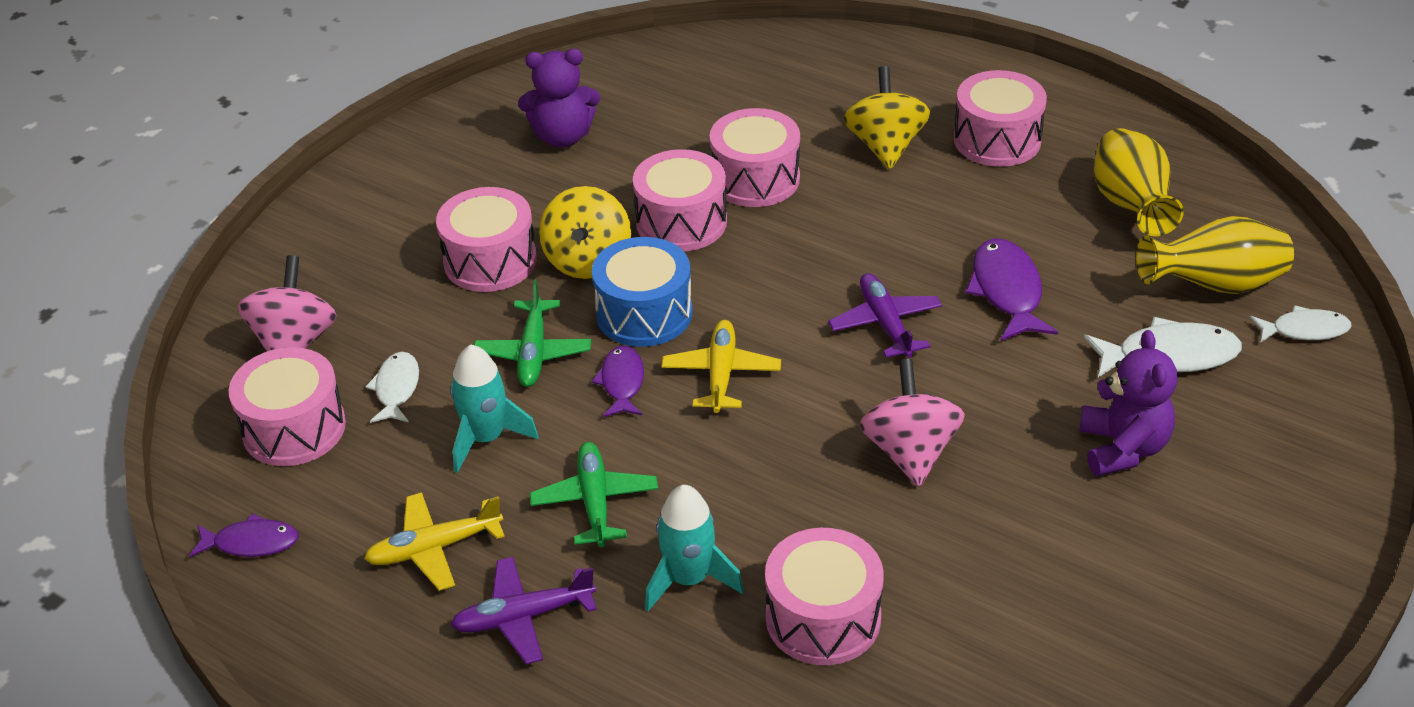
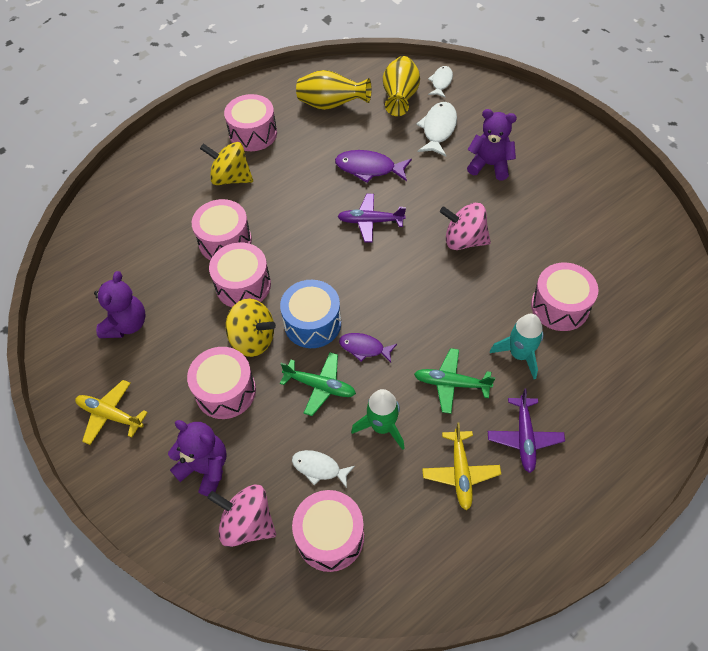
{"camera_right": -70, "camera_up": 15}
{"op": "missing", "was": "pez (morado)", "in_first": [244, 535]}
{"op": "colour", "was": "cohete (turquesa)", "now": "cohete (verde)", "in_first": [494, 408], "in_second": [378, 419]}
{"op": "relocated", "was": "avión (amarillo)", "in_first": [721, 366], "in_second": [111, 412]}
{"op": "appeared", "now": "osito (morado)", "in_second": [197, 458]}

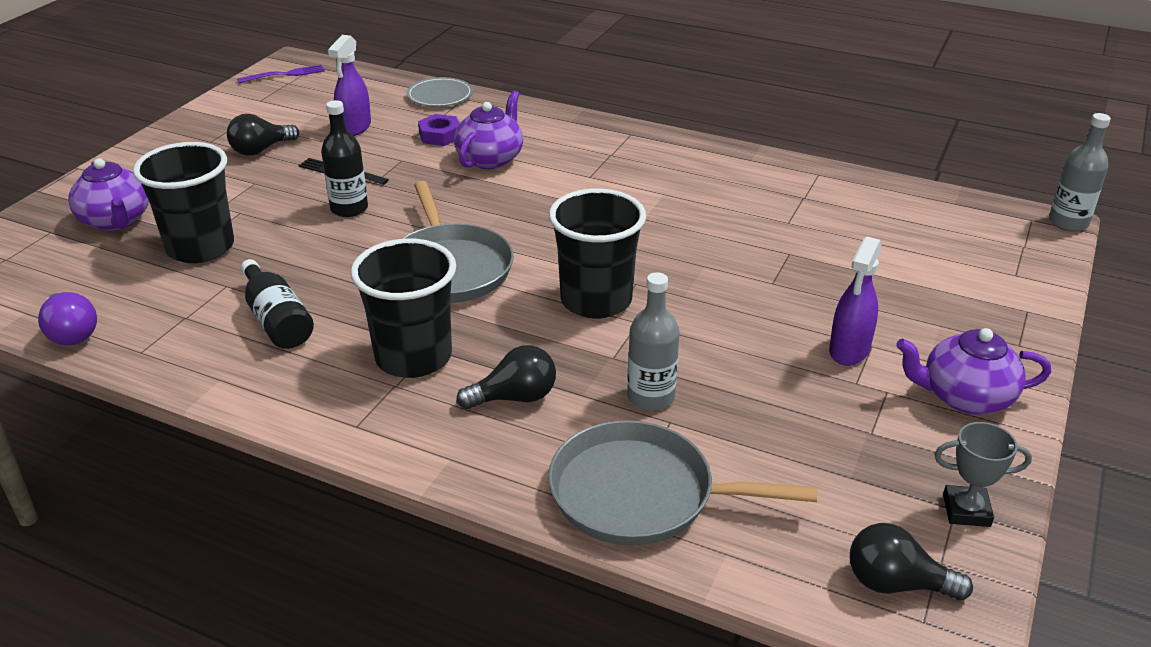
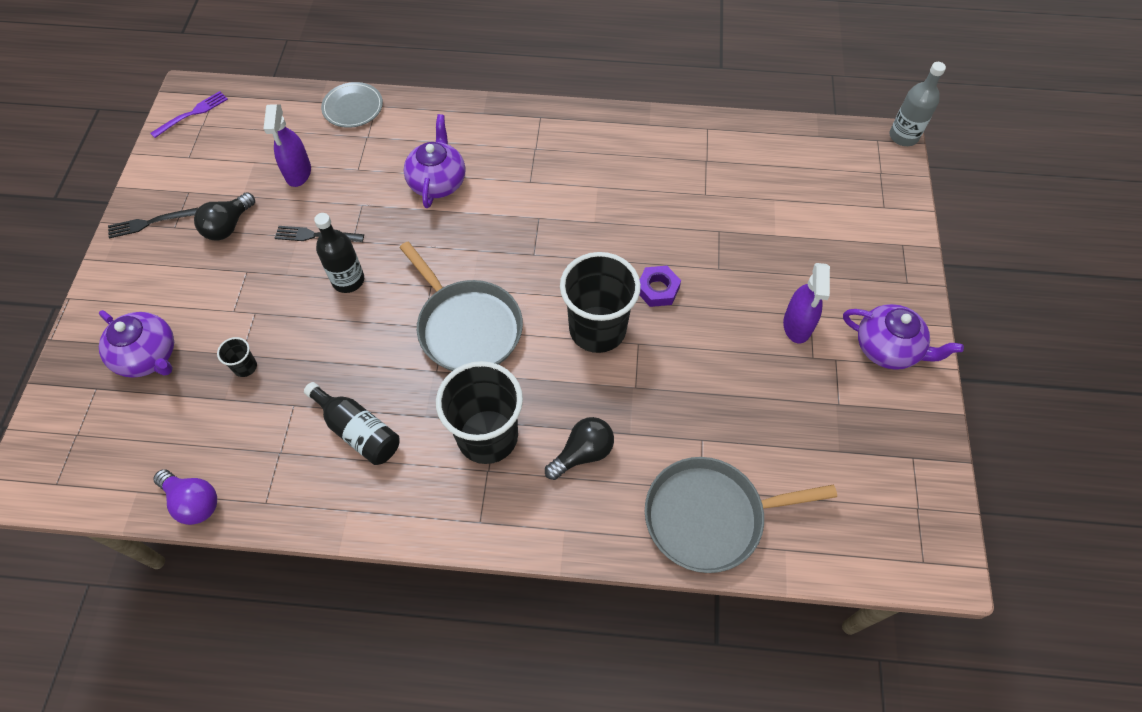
{"camera_right": -20, "camera_up": 25}
{"op": "size", "was": "vaso (negro)", "in_first": [183, 202], "in_second": [237, 357], "ratio": 0.41}
{"op": "relocated", "was": "tuerca (morado)", "in_first": [439, 130], "in_second": [660, 286]}
{"op": "missing", "was": "botella (gris)", "in_first": [653, 341]}
{"op": "missing", "was": "bombilla (negro)", "in_first": [911, 561]}
{"op": "spun", "was": "tetera (morado)", "in_first": [973, 371], "in_second": [903, 337], "clockwise": -135}
{"op": "missing", "was": "trofeo (gris)", "in_first": [983, 474]}
{"op": "appeared", "now": "tenedor (negro)", "in_second": [153, 223]}

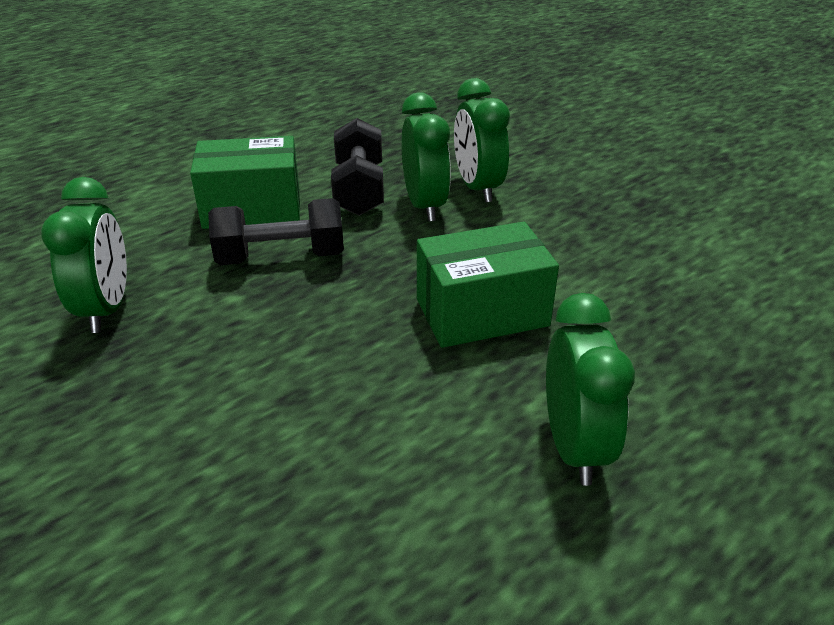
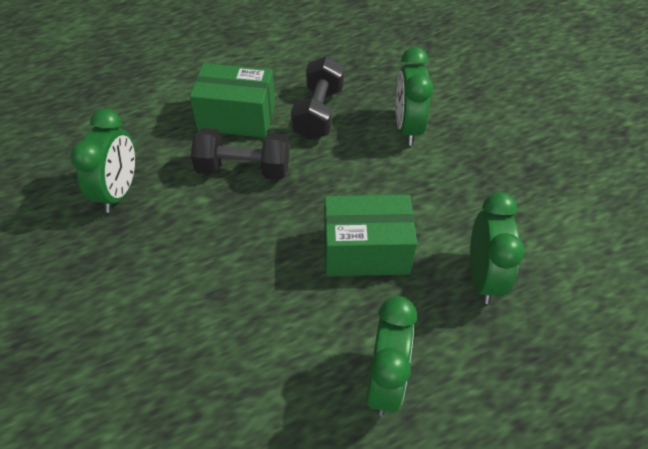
{"camera_right": 15, "camera_up": 15}
{"op": "relocated", "was": "despertador (verde)", "in_first": [426, 156], "in_second": [497, 248]}

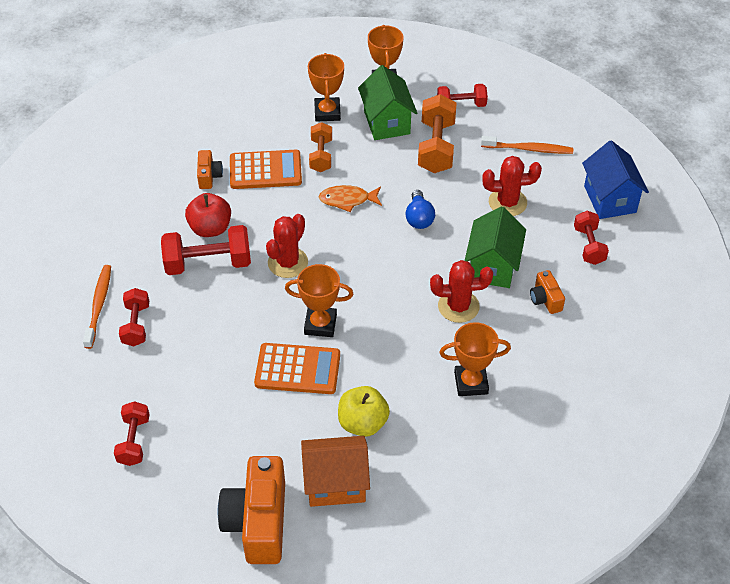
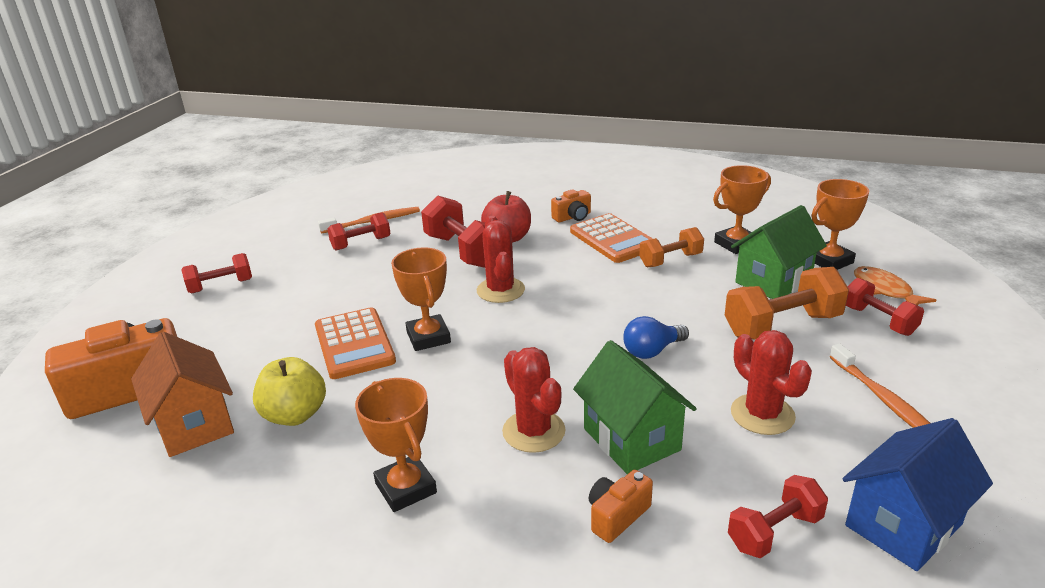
{"camera_right": 65, "camera_up": -20}
{"op": "spun", "was": "cactus (rojo)", "in_first": [287, 246], "in_second": [501, 259], "clockwise": 75}
{"op": "relocated", "was": "pez (naranja)", "in_first": [350, 198], "in_second": [895, 285]}
{"op": "spun", "was": "casa (verde)", "in_first": [495, 247], "in_second": [635, 407], "clockwise": 75}

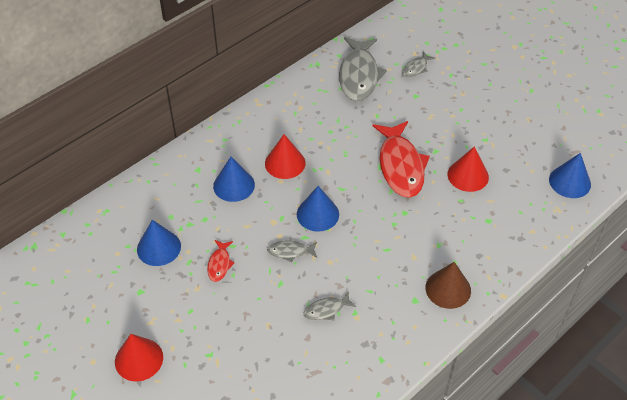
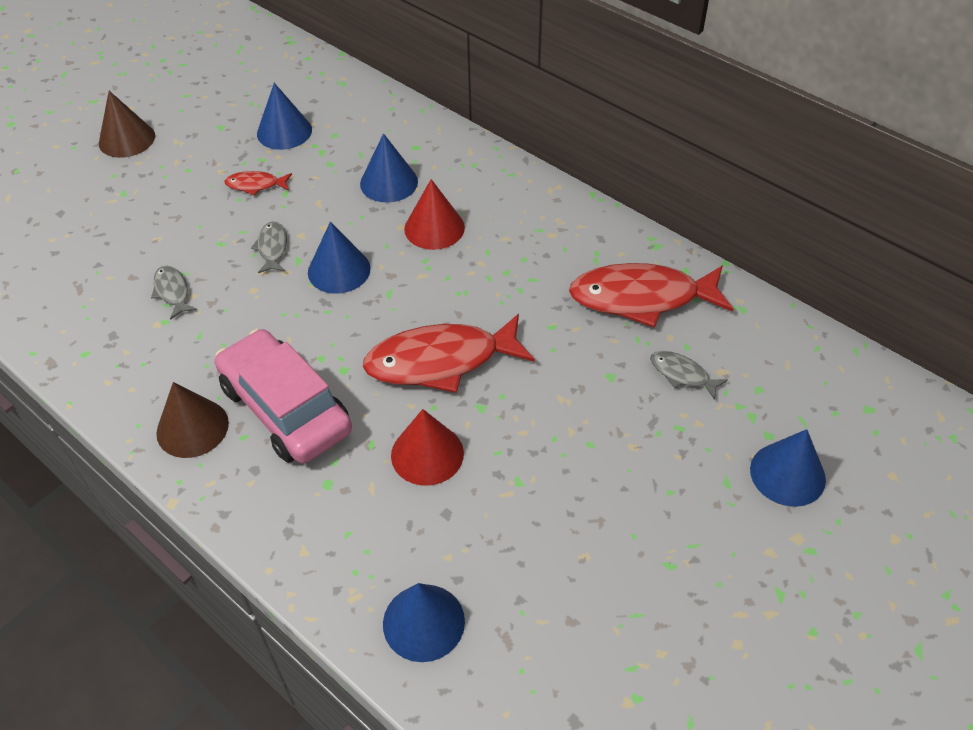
{"camera_right": 85, "camera_up": 0}
{"op": "colour", "was": "cono (rojo)", "now": "cono (marrón)", "in_first": [139, 358], "in_second": [127, 124]}
{"op": "colour", "was": "pez (gris)", "now": "pez (rojo)", "in_first": [363, 69], "in_second": [651, 295]}
{"op": "appeared", "now": "coche (rosa)", "in_second": [283, 396]}
{"op": "appeared", "now": "cono (azul)", "in_second": [788, 468]}

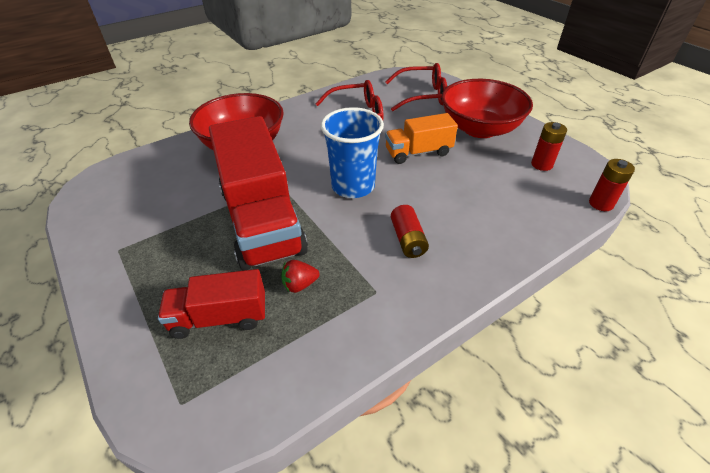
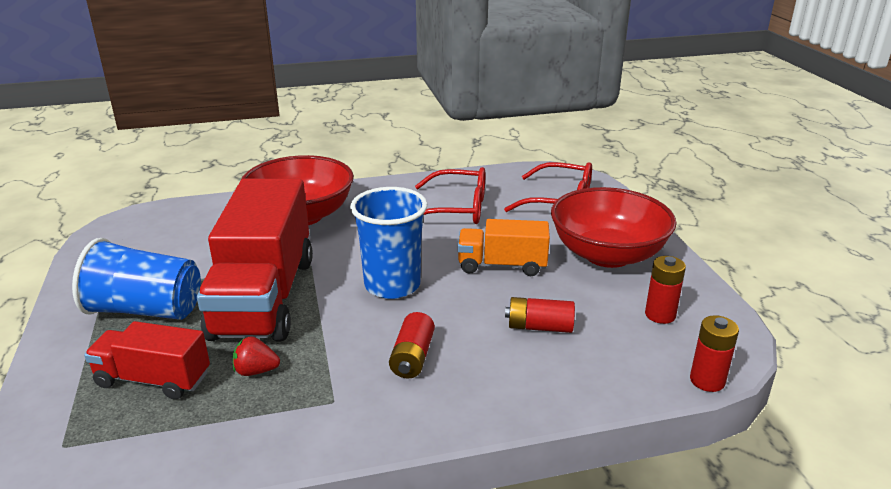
{"camera_right": 20, "camera_up": -15}
{"op": "appeared", "now": "vaso (azul)", "in_second": [136, 279]}
{"op": "appeared", "now": "pila (rojo)", "in_second": [540, 315]}

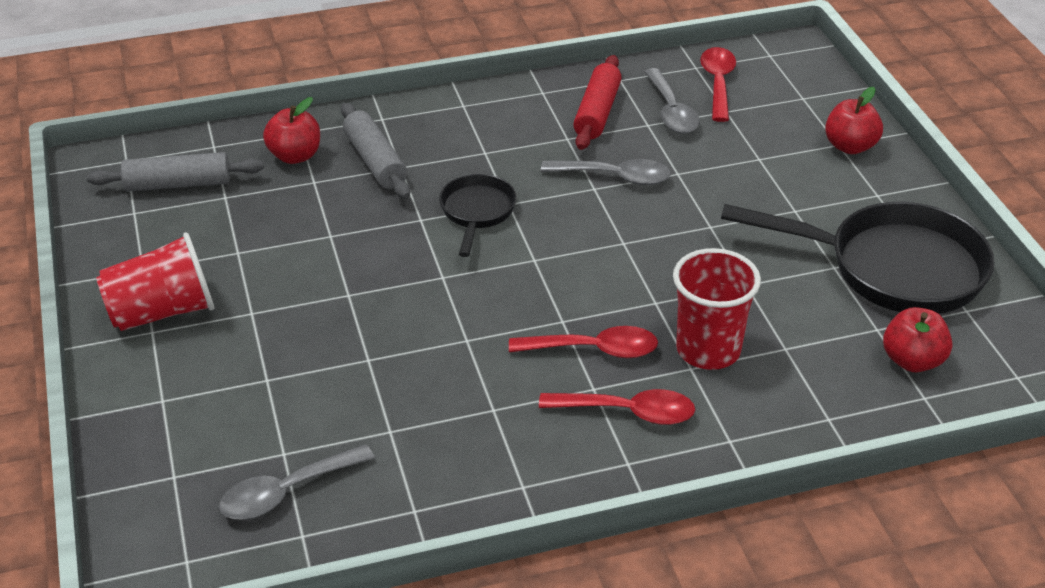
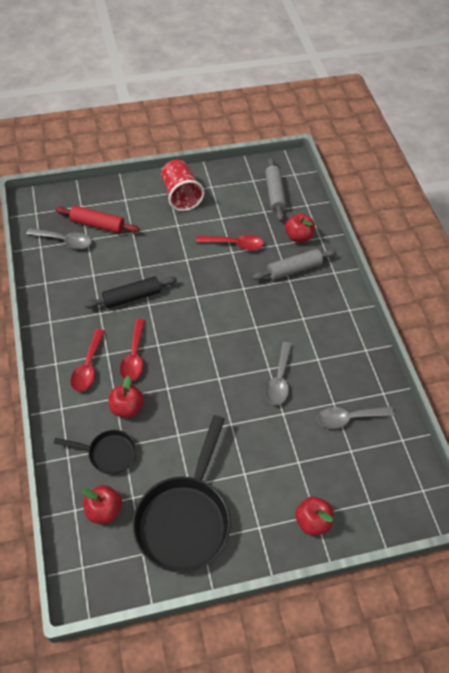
{"camera_right": 90, "camera_up": 15}
{"op": "spun", "was": "cuchara (gris)", "in_first": [297, 482], "in_second": [59, 238], "clockwise": 135}
{"op": "relocated", "was": "sartén (negro)", "in_first": [478, 215], "in_second": [95, 452]}
{"op": "relocated", "was": "rodillo (rojo)", "in_first": [597, 102], "in_second": [97, 219]}
{"op": "exchanged", "was": "vaso (rojo)", "now": "manzana (rojo)", "in_first": [717, 309], "in_second": [126, 396]}
{"op": "relocated", "was": "cuchara (rojo)", "in_first": [718, 84], "in_second": [230, 242]}
{"op": "appeared", "now": "rodillo (negro)", "in_second": [131, 292]}

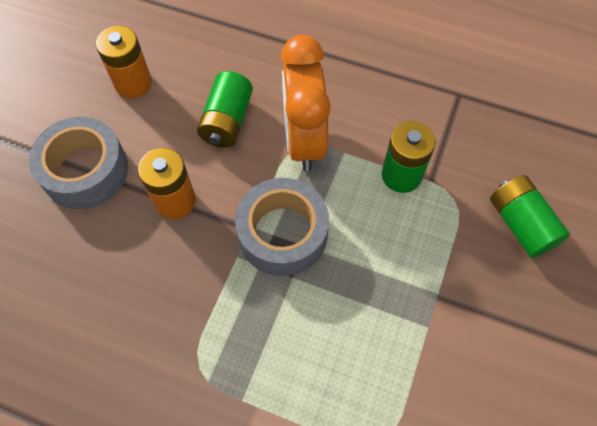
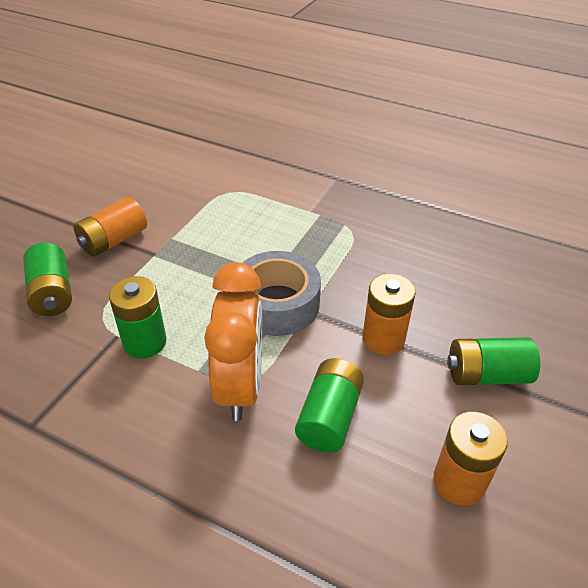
{"camera_right": -175, "camera_up": -20}
{"op": "exchanged", "was": "cinta adhesiva (gris)", "now": "pila (verde)", "in_first": [78, 163], "in_second": [493, 361]}
{"op": "appeared", "now": "pila (naranja)", "in_second": [110, 227]}

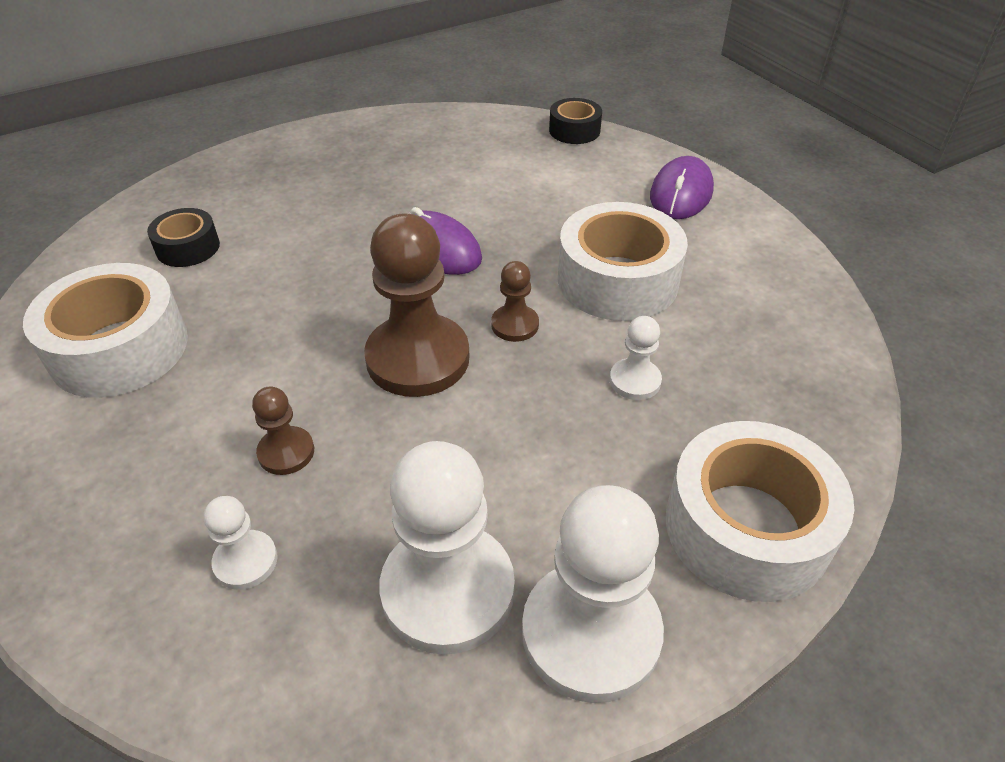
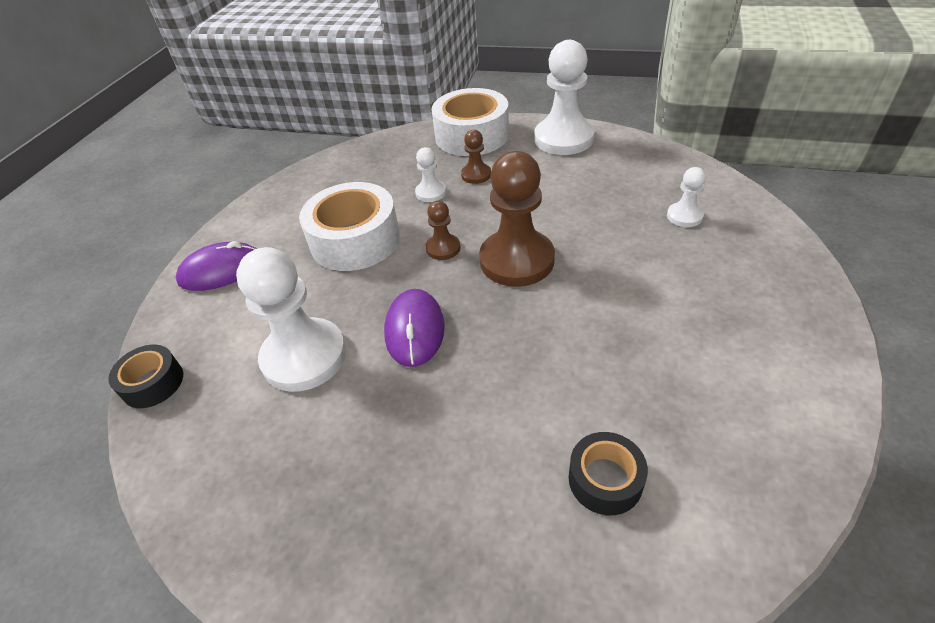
{"camera_right": -130, "camera_up": 0}
{"op": "missing", "was": "cinta adhesiva (blanco)", "in_first": [105, 330]}
{"op": "relocated", "was": "peón (marrón)", "in_first": [283, 430], "in_second": [476, 157]}
{"op": "relocated", "was": "peón (blanco)", "in_first": [447, 548], "in_second": [291, 319]}

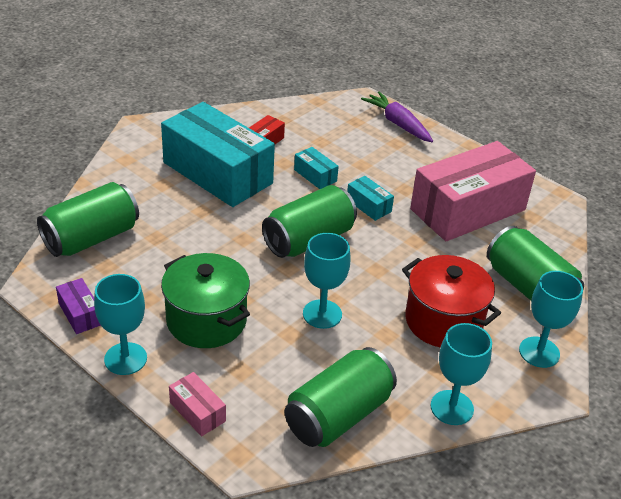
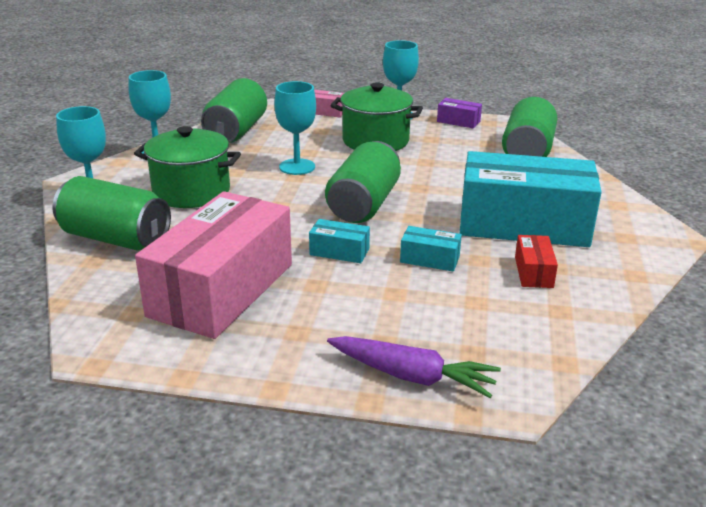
{"camera_right": 150, "camera_up": -10}
{"op": "colour", "was": "olla (rojo)", "now": "olla (verde)", "in_first": [451, 301], "in_second": [187, 167]}

